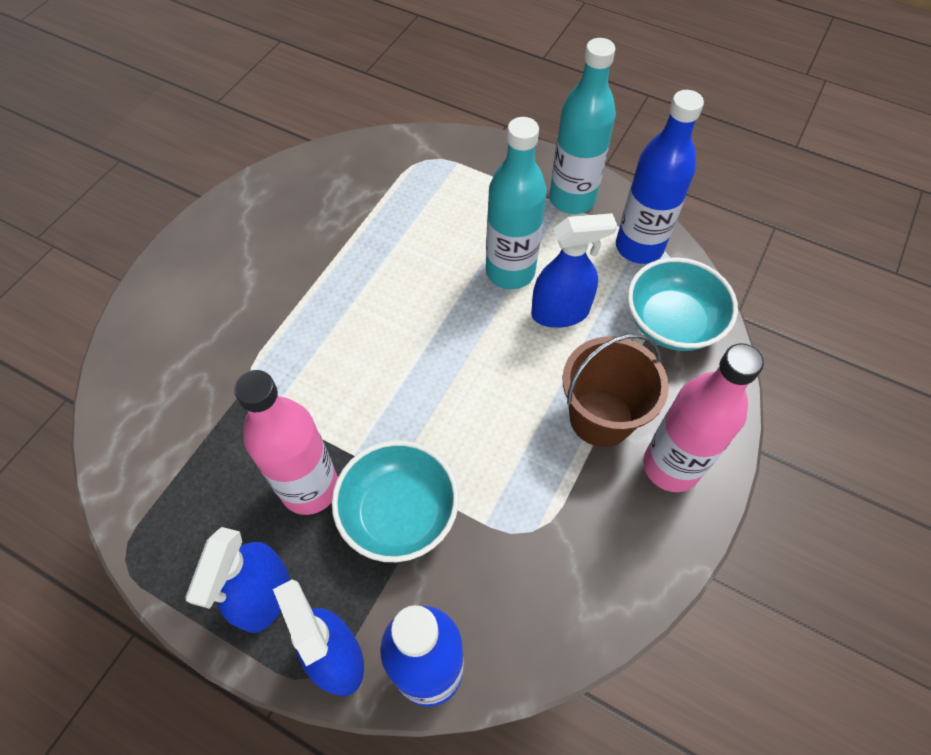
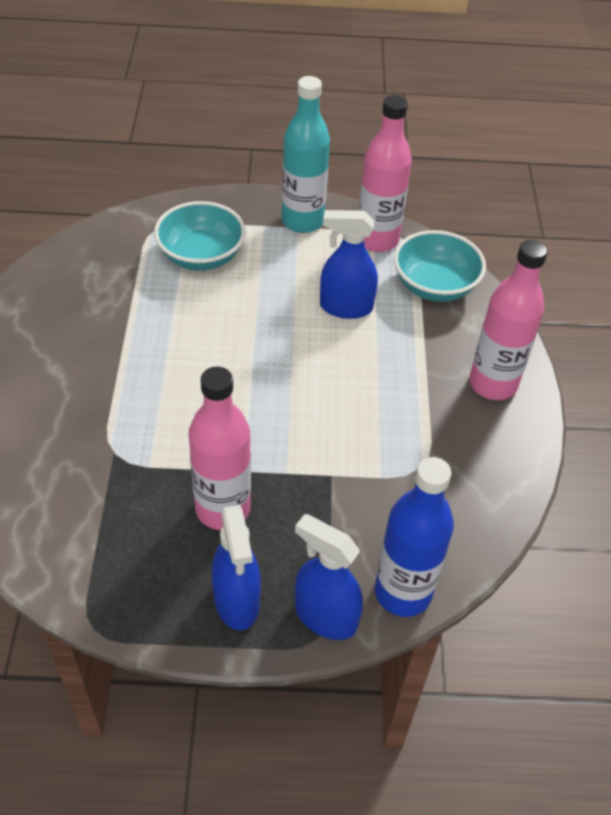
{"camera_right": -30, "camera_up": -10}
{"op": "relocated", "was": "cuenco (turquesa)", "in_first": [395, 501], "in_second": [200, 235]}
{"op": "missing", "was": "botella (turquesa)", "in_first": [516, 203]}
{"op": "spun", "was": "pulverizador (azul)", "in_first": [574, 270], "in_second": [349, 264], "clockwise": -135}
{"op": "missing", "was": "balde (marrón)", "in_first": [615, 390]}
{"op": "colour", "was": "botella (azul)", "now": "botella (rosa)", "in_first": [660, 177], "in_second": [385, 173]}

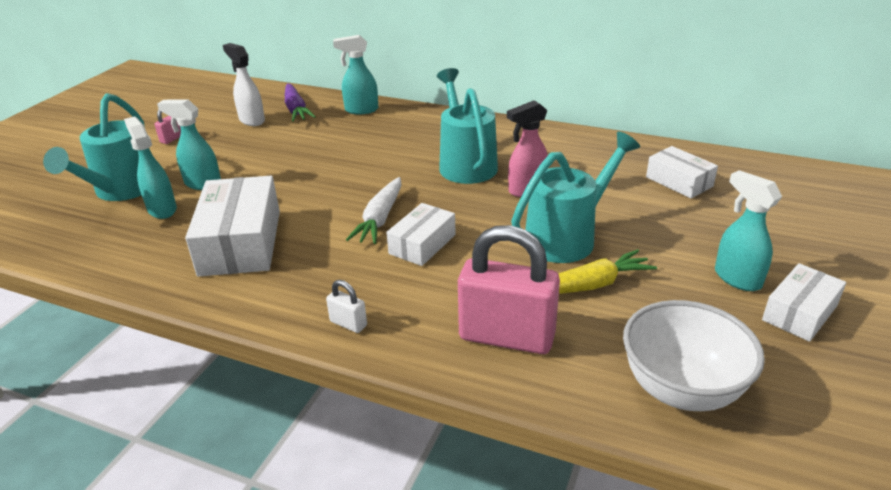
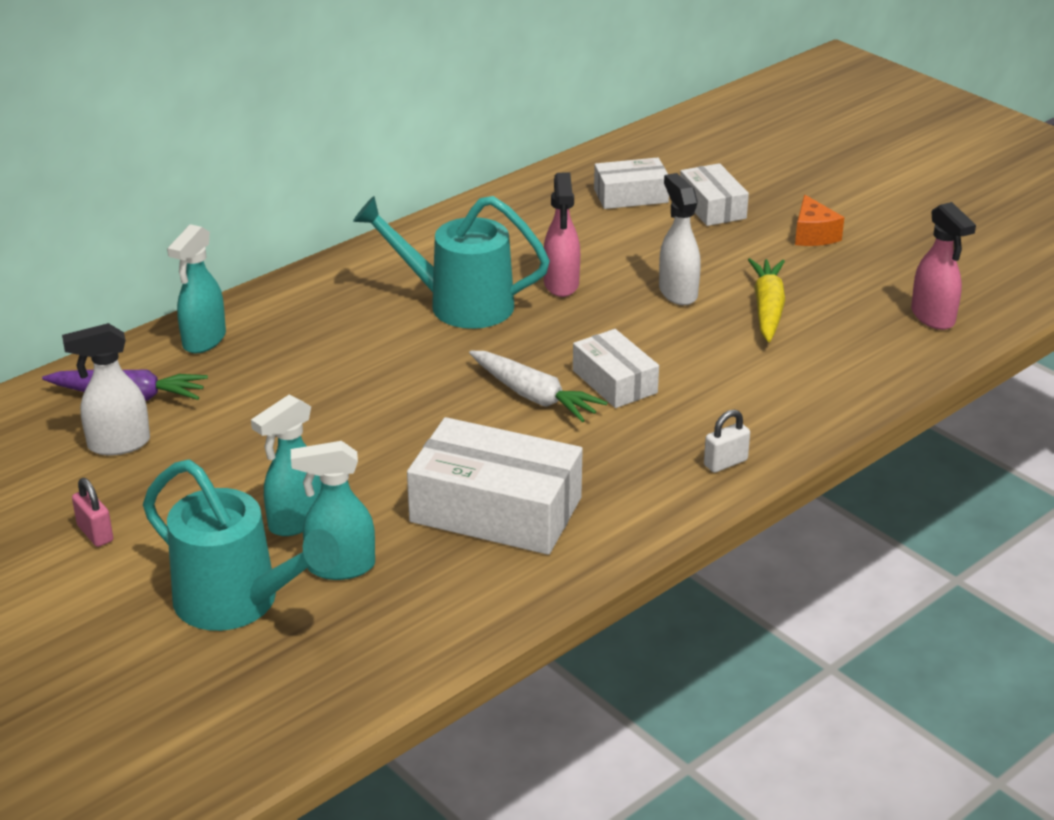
{"camera_right": -65, "camera_up": 0}
{"op": "missing", "was": "candado (rosa)", "in_first": [509, 289]}
{"op": "exchanged", "was": "regadera (turquesa)", "now": "pulverizador (blanco)", "in_first": [575, 197], "in_second": [680, 239]}
{"op": "exchanged", "was": "cuenco (blanco)", "now": "pulverizador (rosa)", "in_first": [694, 355], "in_second": [943, 266]}
{"op": "exchanged", "was": "pulverizador (turquesa)", "now": "queso (naranja)", "in_first": [748, 230], "in_second": [819, 220]}
{"op": "relocated", "was": "caja (blanco)", "in_first": [804, 302], "in_second": [714, 194]}

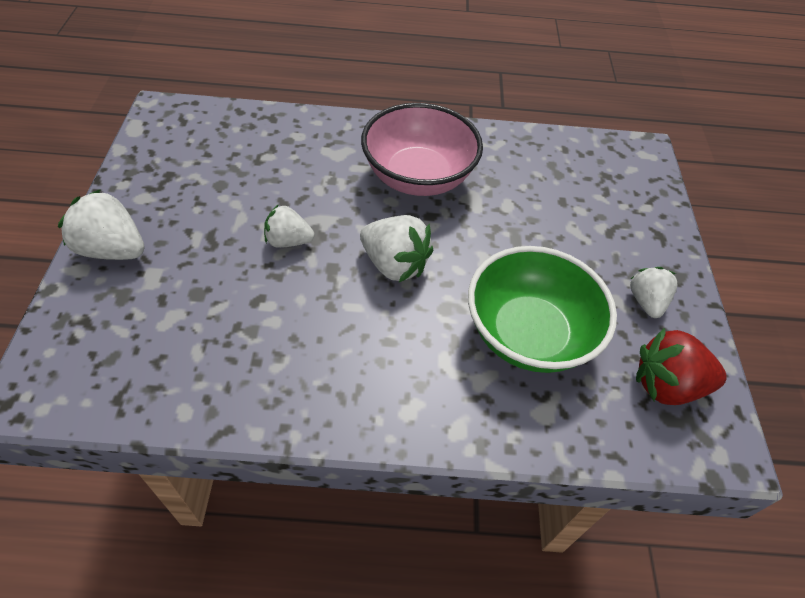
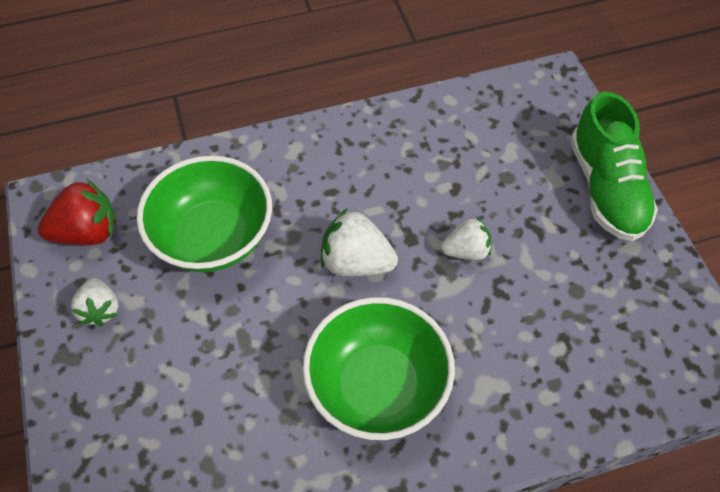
{"camera_right": 165, "camera_up": 5}
{"op": "exchanged", "was": "fresa (blanco)", "now": "zapato (verde)", "in_first": [101, 224], "in_second": [614, 166]}
{"op": "colour", "was": "cuenco (rosa)", "now": "cuenco (verde)", "in_first": [422, 149], "in_second": [378, 368]}

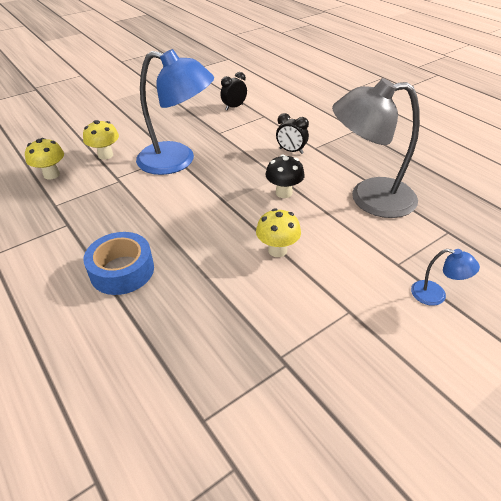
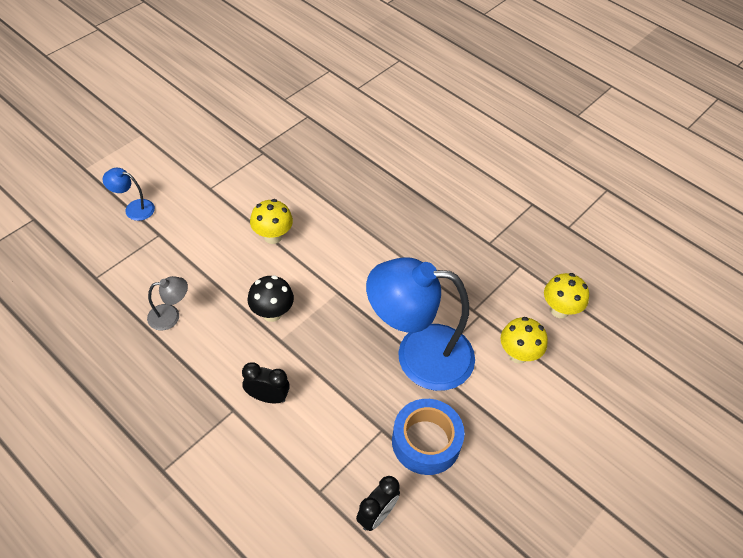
{"camera_right": 165, "camera_up": 10}
{"op": "relocated", "was": "cinta adhesiva (azul)", "in_first": [119, 263], "in_second": [428, 437]}
{"op": "size", "was": "lámpara (gris)", "in_first": [376, 148], "in_second": [167, 303], "ratio": 0.42}

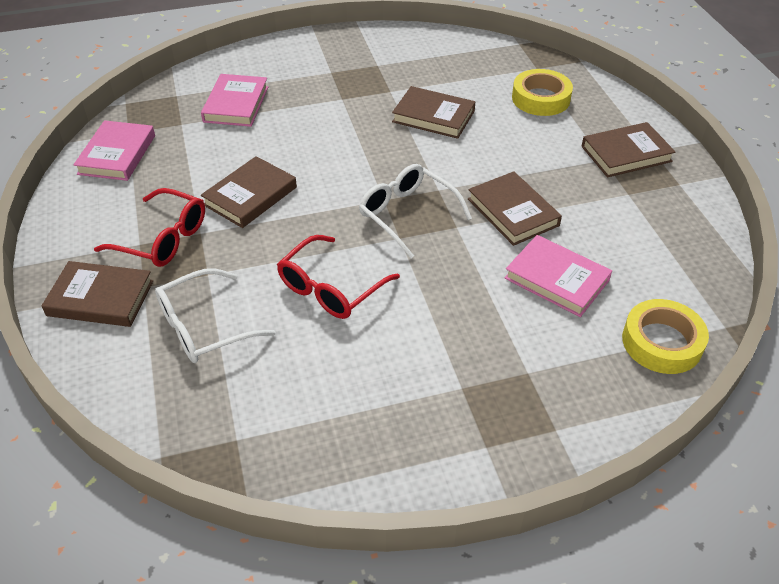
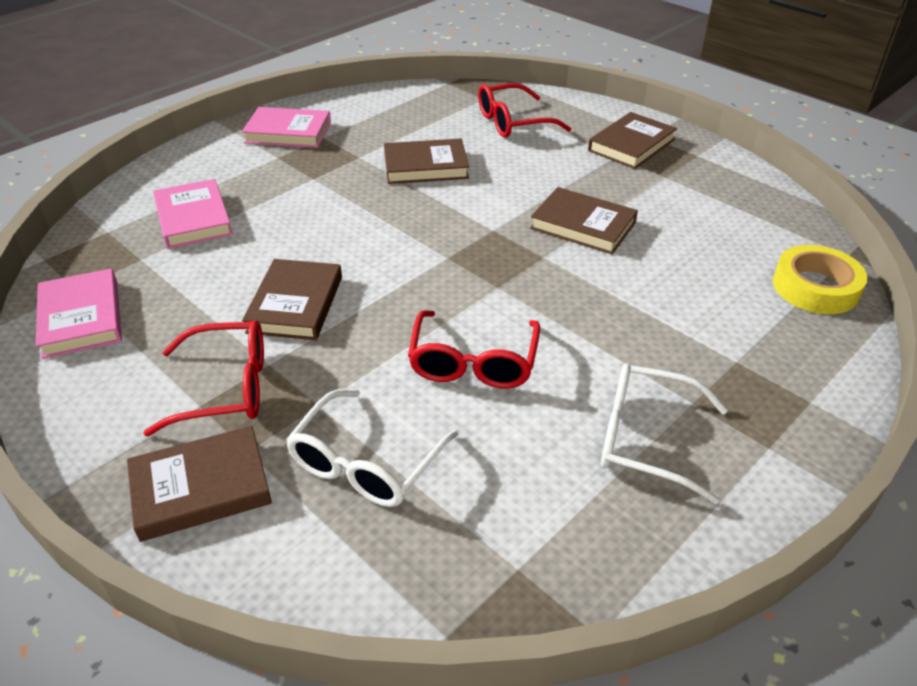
{"camera_right": -30, "camera_up": -5}
{"op": "relocated", "was": "gafas (blanco)", "in_first": [415, 211], "in_second": [664, 434]}
{"op": "relocated", "was": "libro (rosa)", "in_first": [558, 276], "in_second": [286, 127]}
{"op": "exchanged", "was": "cinta adhesiva (amarillo)", "now": "gafas (rojo)", "in_first": [542, 92], "in_second": [524, 110]}

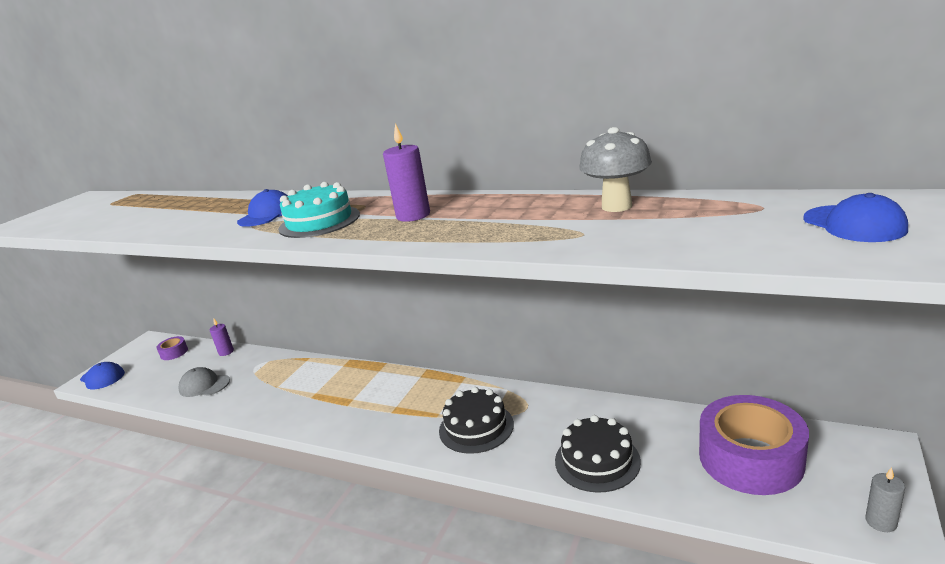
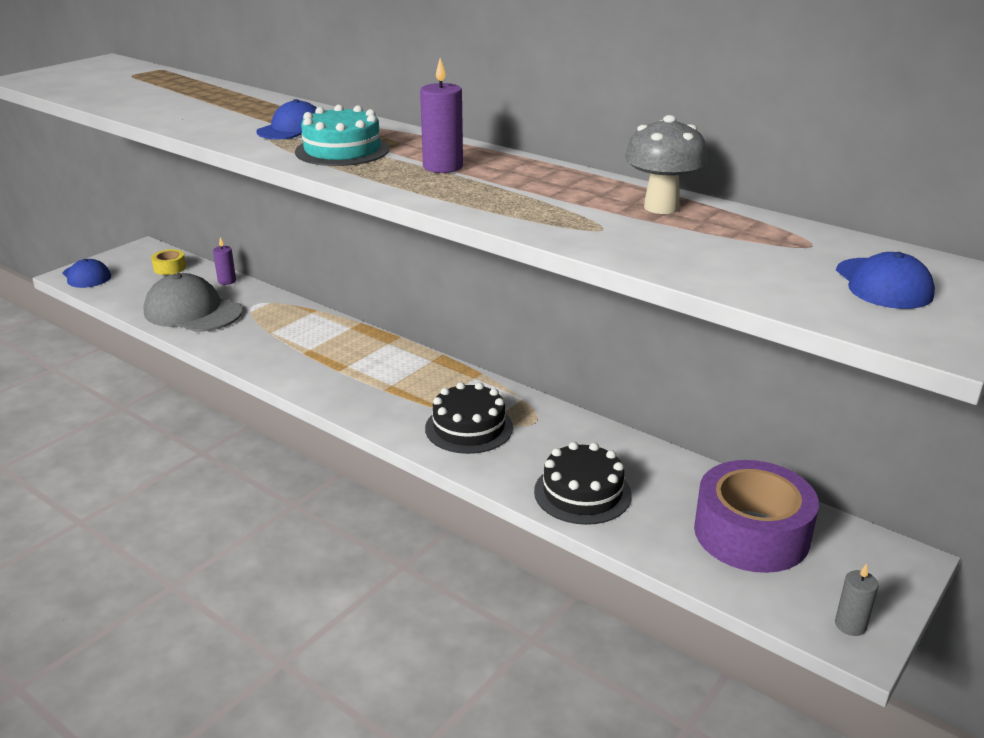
{"camera_right": 10, "camera_up": 5}
{"op": "colour", "was": "cinta adhesiva (morado)", "now": "cinta adhesiva (amarillo)", "in_first": [172, 348], "in_second": [168, 262]}
{"op": "size", "was": "gorra (gris)", "in_first": [204, 382], "in_second": [193, 302], "ratio": 1.7}

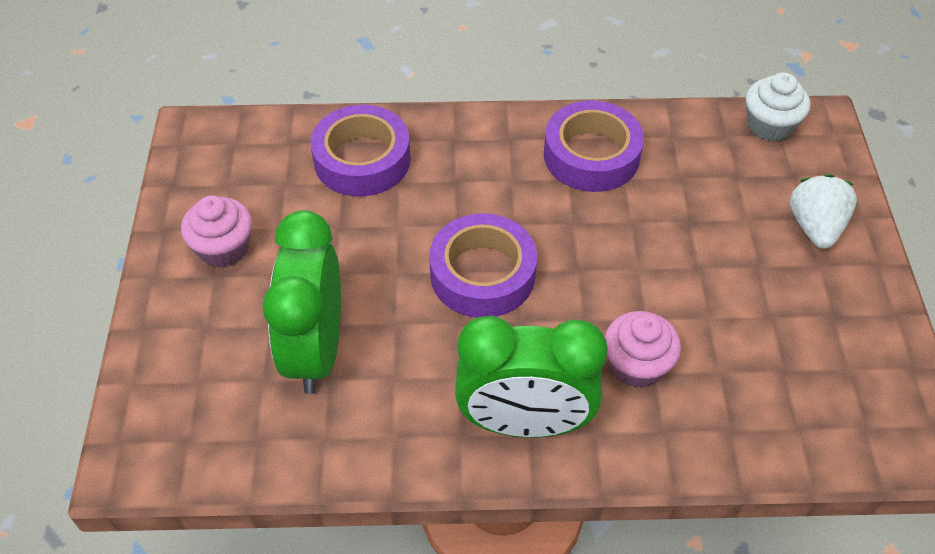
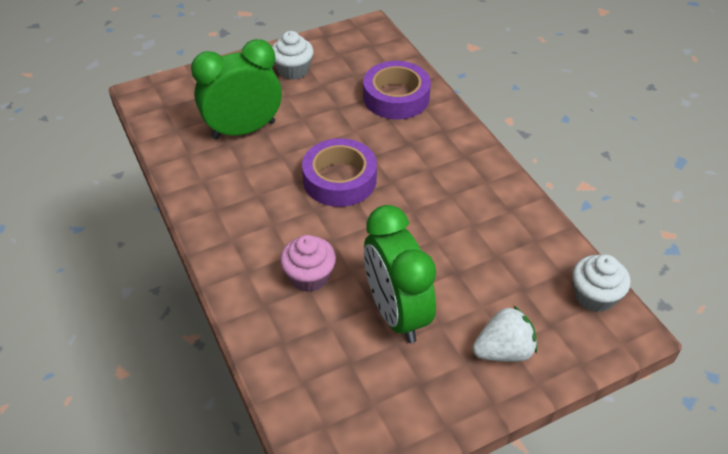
{"camera_right": 65, "camera_up": -5}
{"op": "colour", "was": "magdalena (rosa)", "now": "magdalena (blanco)", "in_first": [216, 232], "in_second": [293, 55]}
{"op": "relocated", "was": "despertador (verde)", "in_first": [531, 377], "in_second": [400, 274]}
{"op": "missing", "was": "cinta adhesiva (morado)", "in_first": [594, 146]}

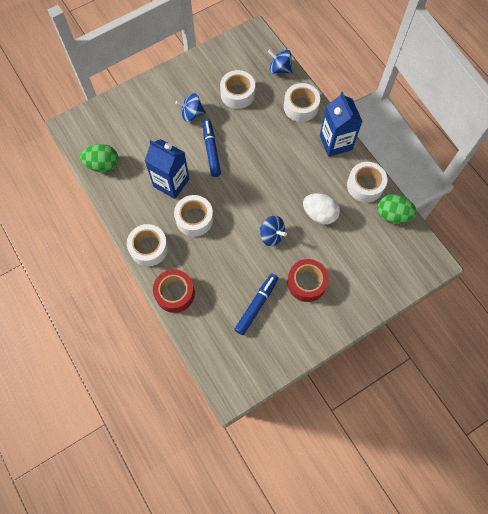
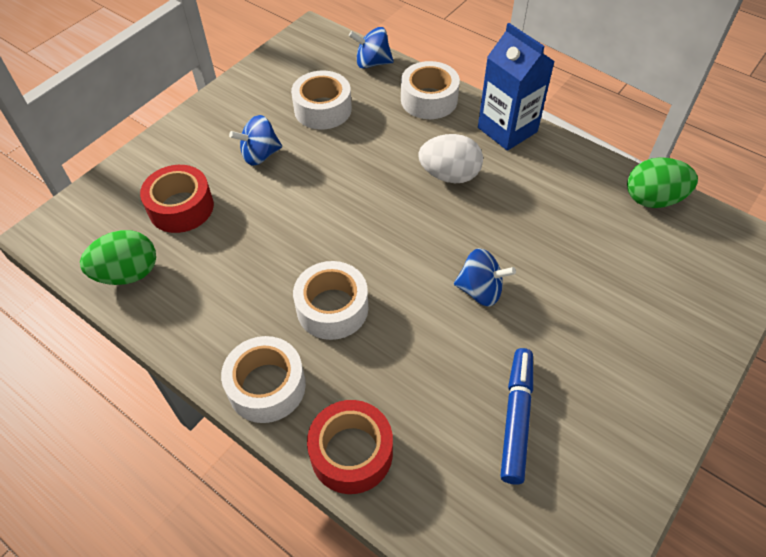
{"camera_right": -20, "camera_up": -15}
{"op": "missing", "was": "cartón de leche (azul)", "in_first": [167, 169]}
{"op": "missing", "was": "rotulador (azul)", "in_first": [211, 148]}
{"op": "relocated", "was": "cinta adhesiva (rojo)", "in_first": [308, 280], "in_second": [177, 199]}
{"op": "relocated", "was": "huevo (blanco)", "in_first": [321, 208], "in_second": [450, 158]}
{"op": "missing", "was": "cinta adhesiva (blanco)", "in_first": [367, 182]}

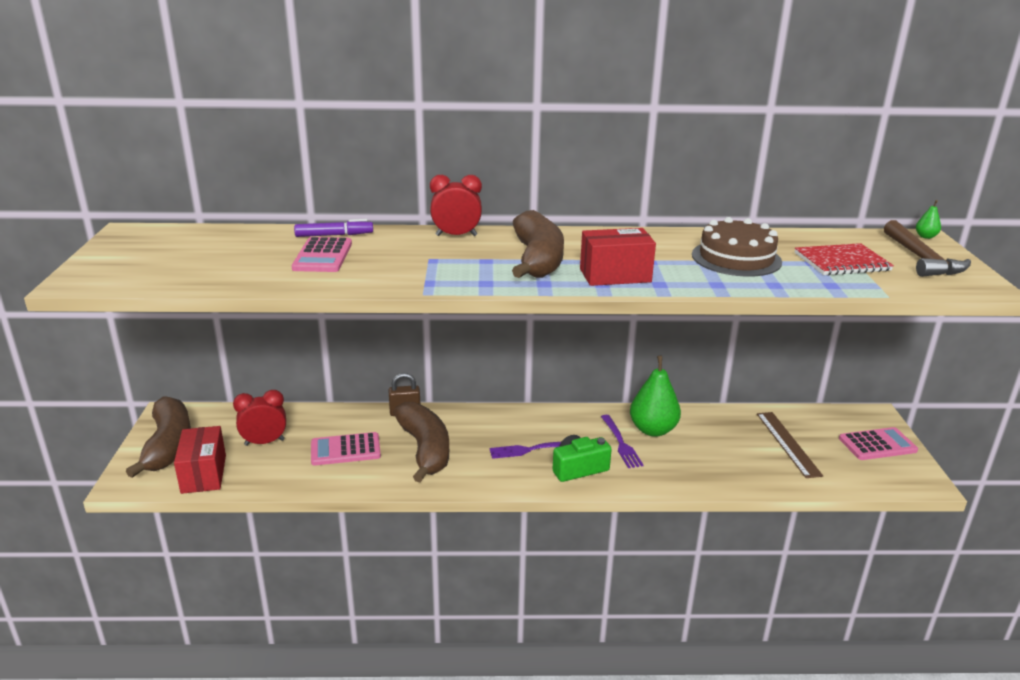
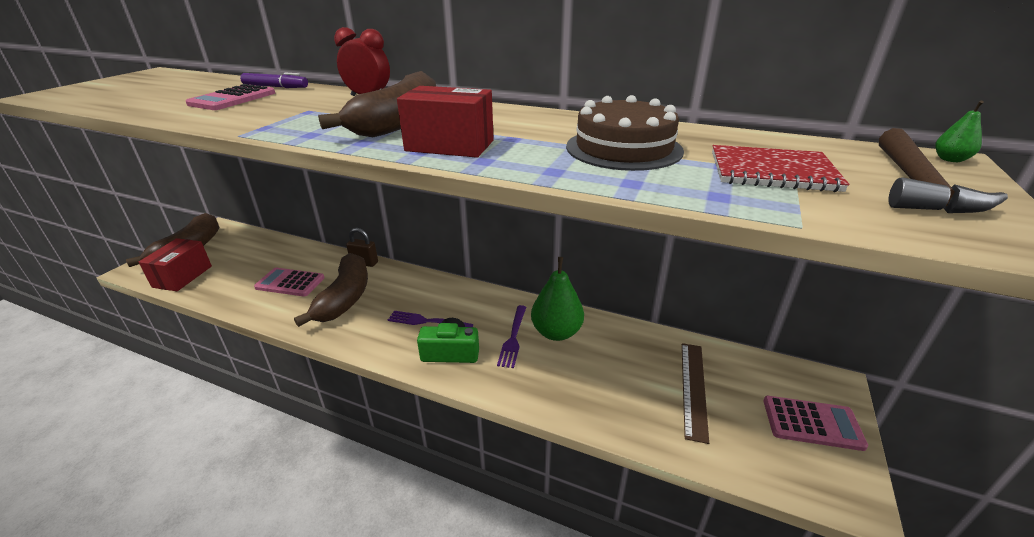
{"camera_right": 25, "camera_up": 5}
{"op": "missing", "was": "despertador (rojo)", "in_first": [259, 418]}

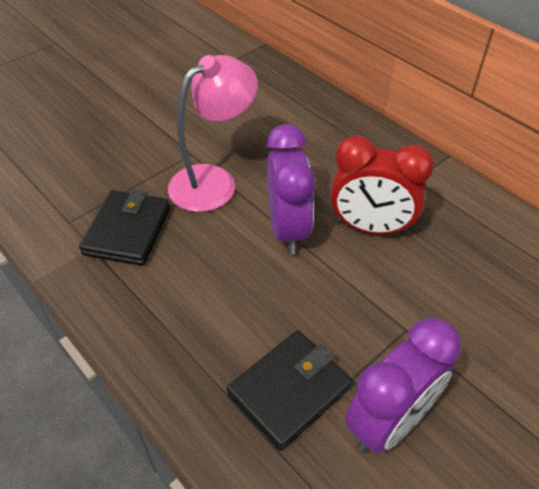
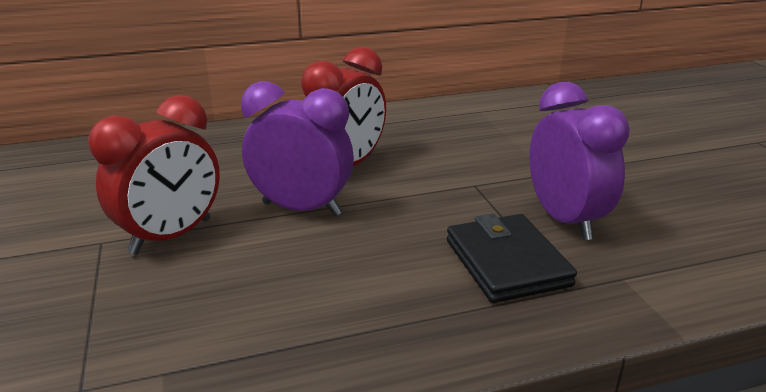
{"camera_right": -65, "camera_up": -20}
{"op": "missing", "was": "cartera (negro)", "in_first": [124, 228]}
{"op": "exchanged", "was": "lámpara (rosa)", "now": "despertador (rojo)", "in_first": [213, 133], "in_second": [154, 175]}

